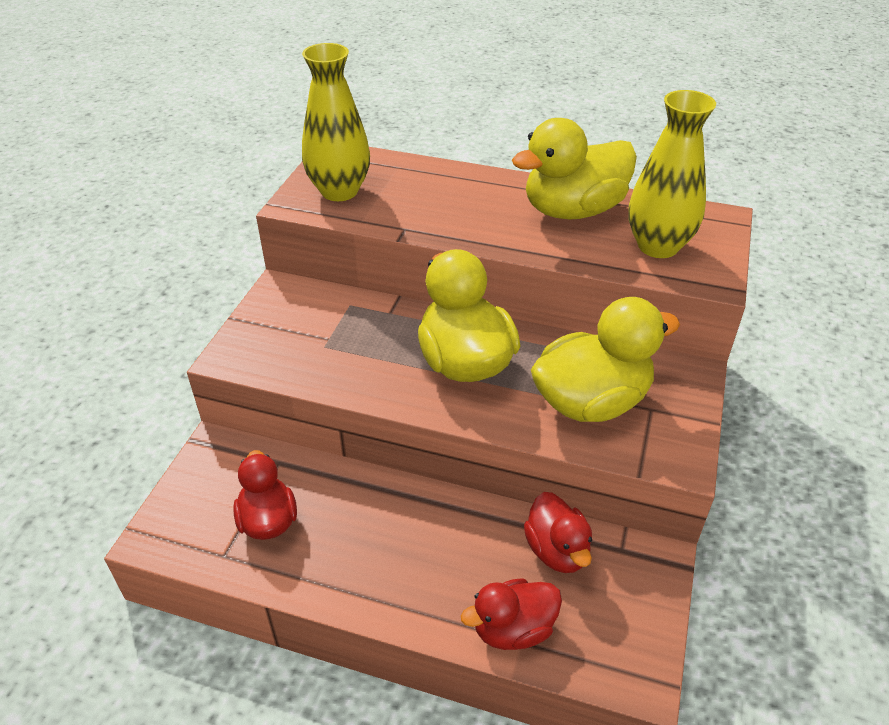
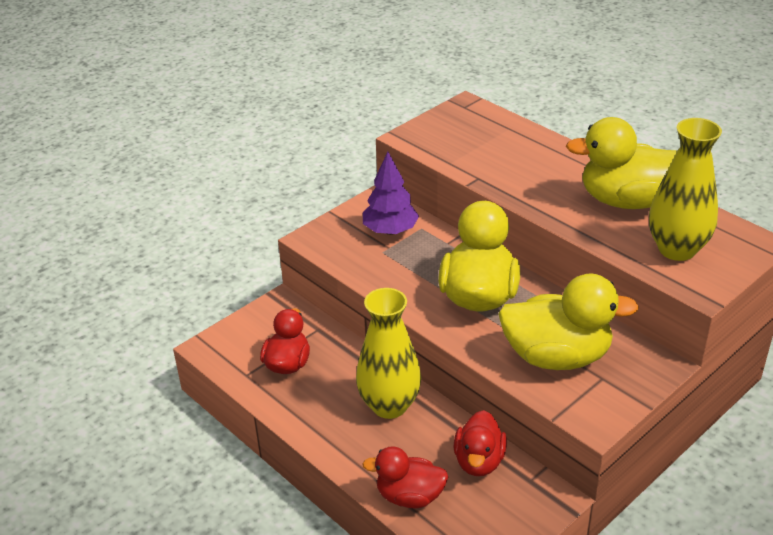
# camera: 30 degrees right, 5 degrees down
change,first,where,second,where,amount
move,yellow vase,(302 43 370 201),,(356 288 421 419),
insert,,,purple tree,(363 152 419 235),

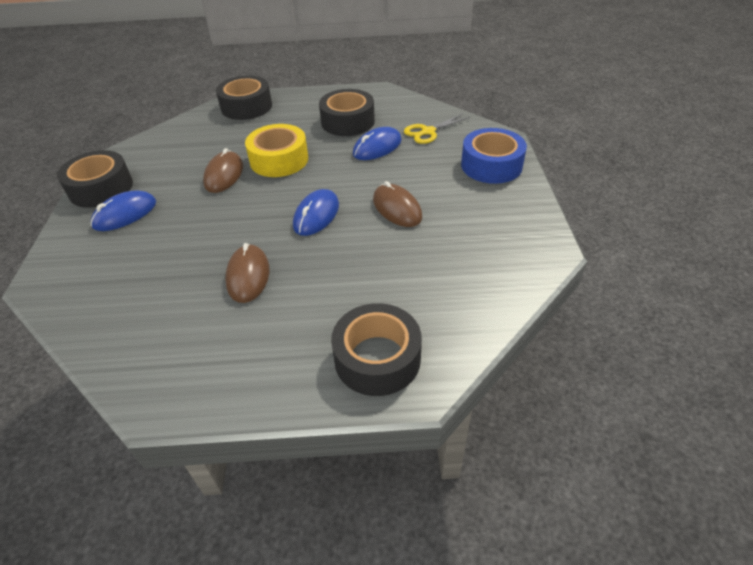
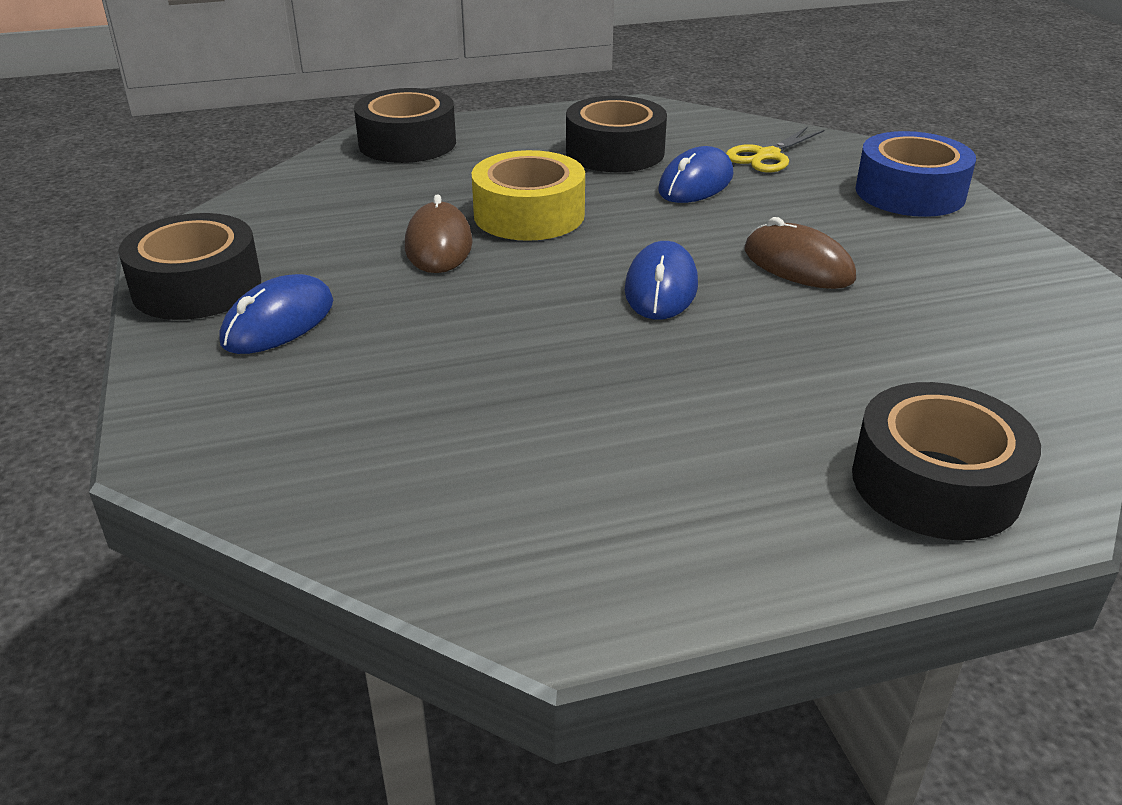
# camera: 15 degrees left, 10 degrees down
change,first,where,second,where,amount
delete,brown mouse,(225 243 269 303),,,

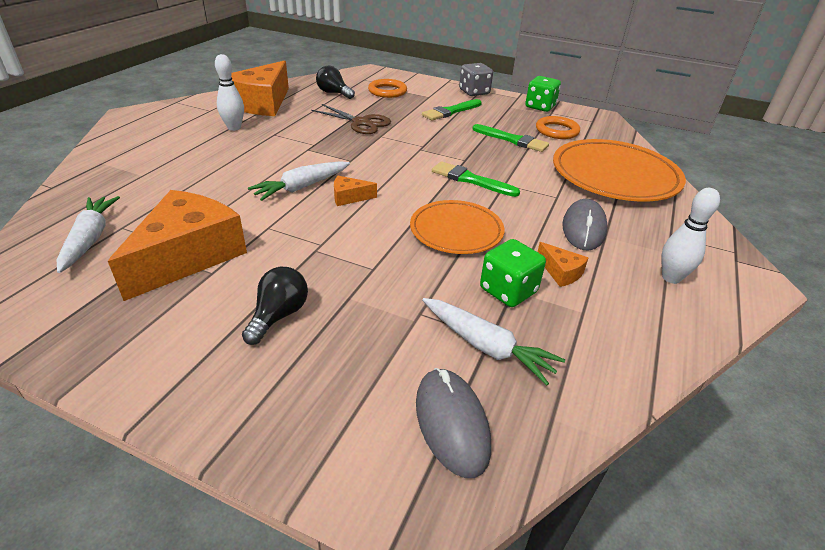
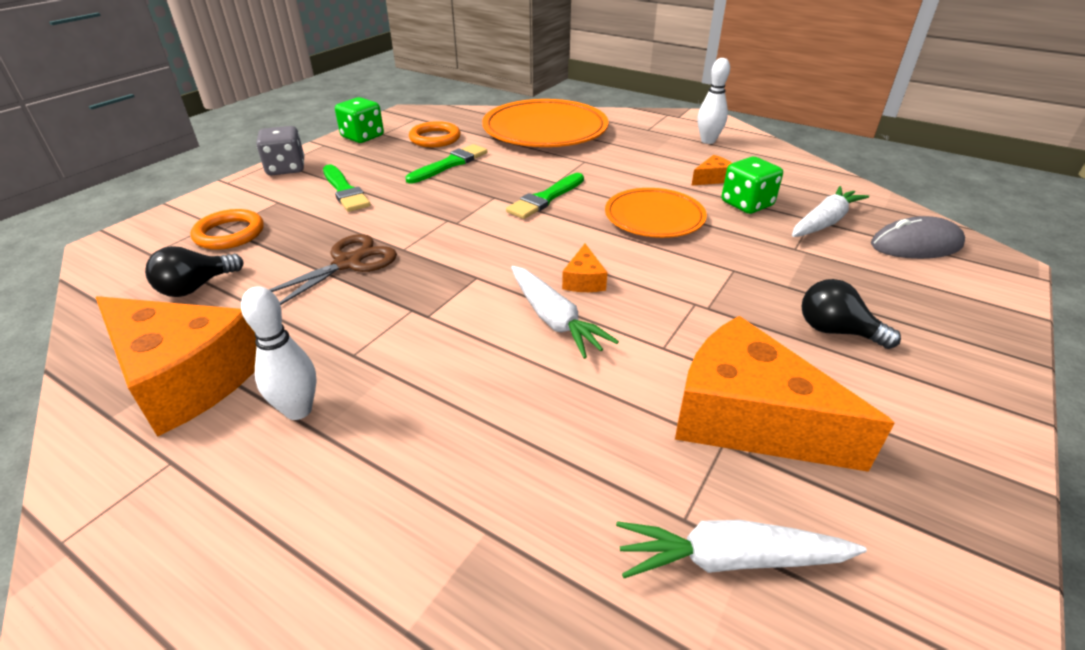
# camera: 80 degrees left, 0 degrees up
change,first,where,second,where,amount
delete,grey mouse,(562 199 608 250),,,

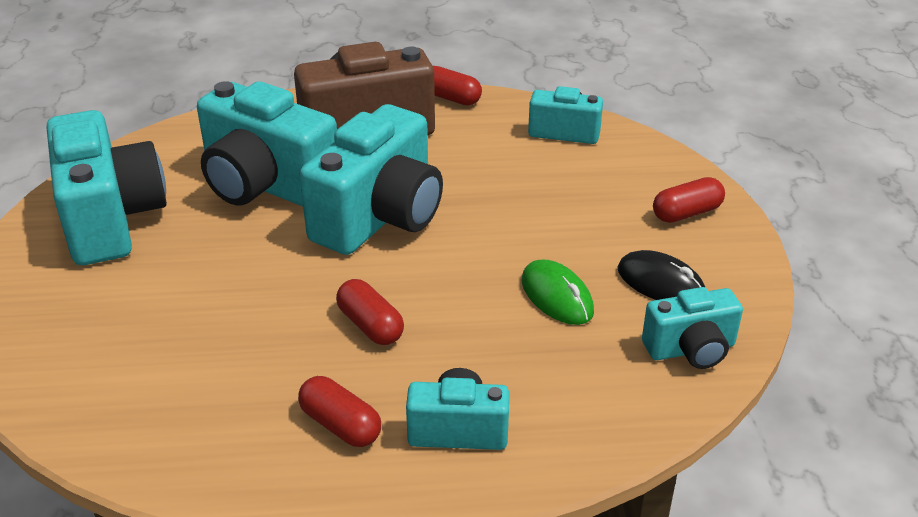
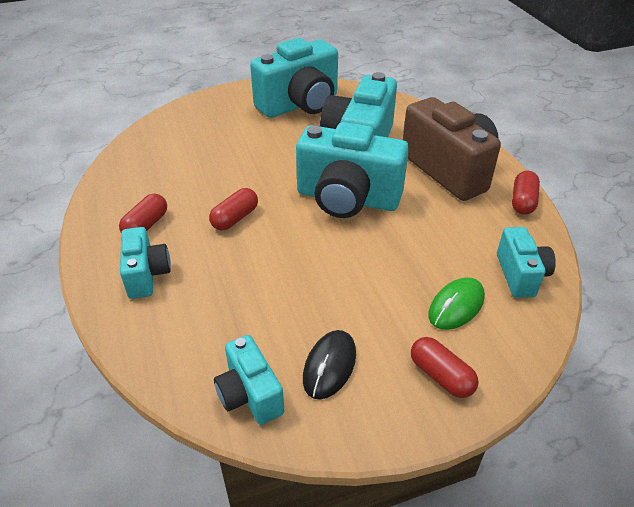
# camera: 75 degrees right, 5 degrees up
change,first,where,second,where,amount
move,green mouse,(522 260 594 325),,(428 277 485 330),

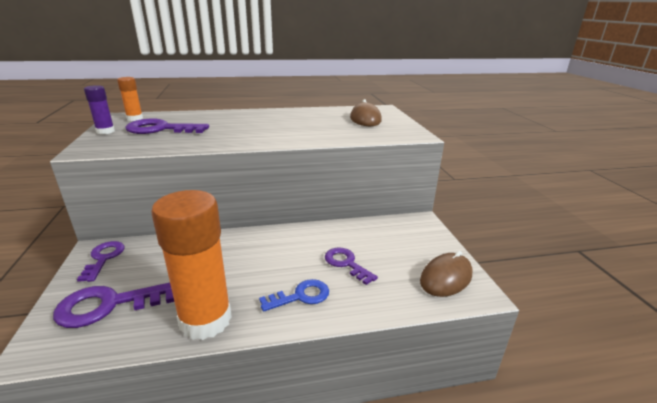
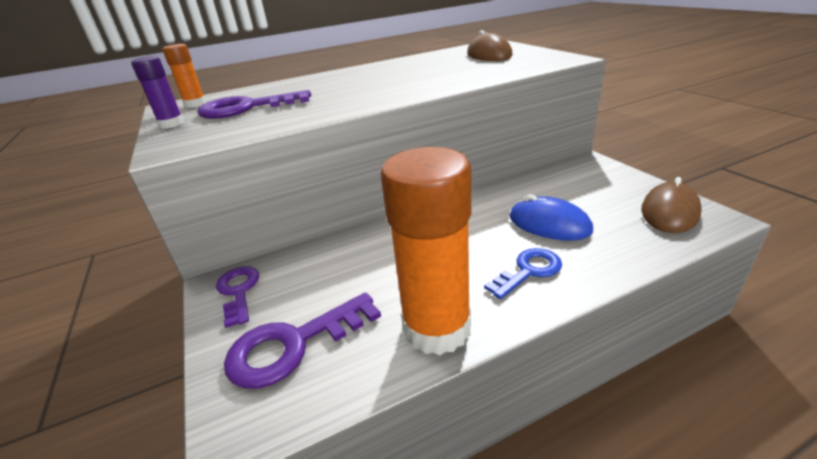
# camera: 10 degrees left, 5 degrees up
change,first,where,second,where,amount
replace,purple key,(325 247 378 285),blue mouse,(509 194 593 241),

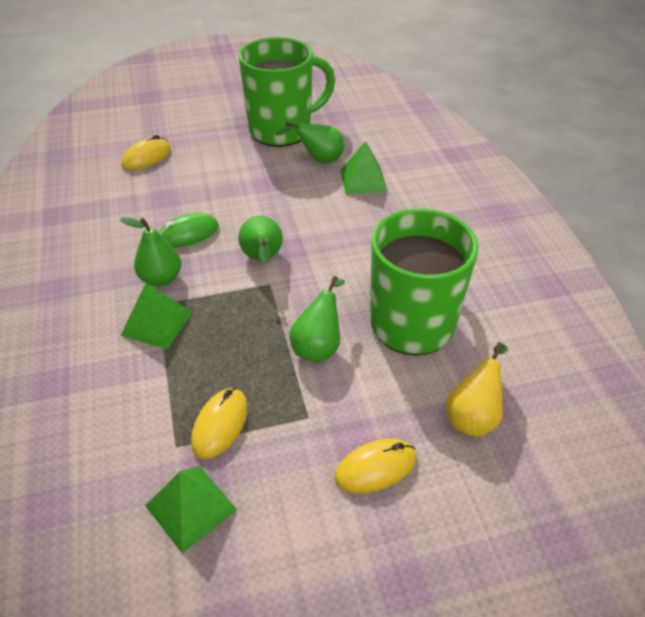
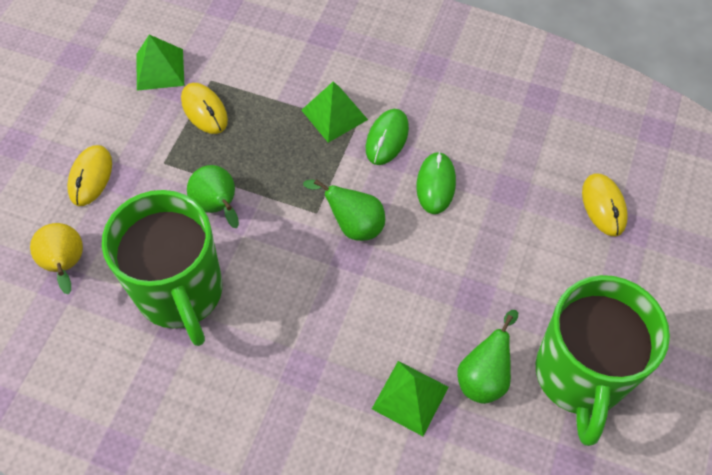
# camera: 125 degrees right, 15 degrees up
change,first,where,second,where,amount
replace,green pear,(120 217 181 286),green mouse,(366 109 409 165),

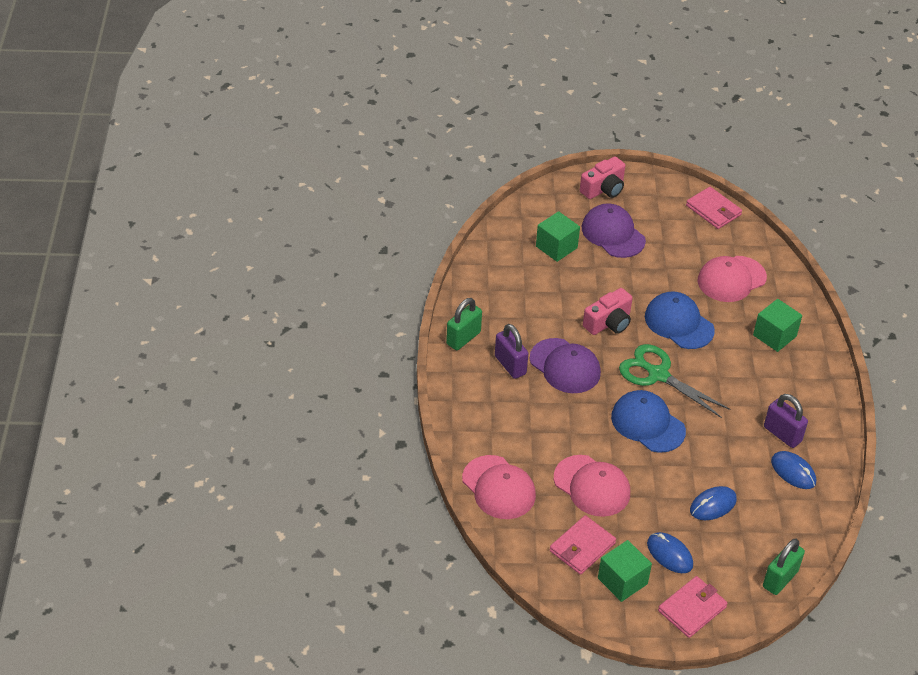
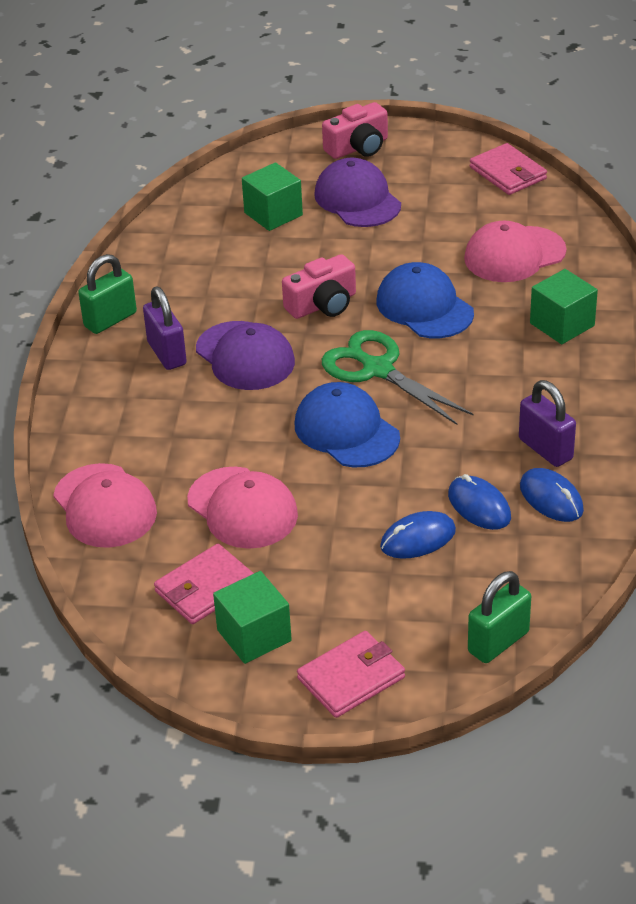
# camera: 10 degrees right, 5 degrees down
change,first,where,second,where,amount
move,blue mouse,(647 532 693 573),,(448 474 511 530),

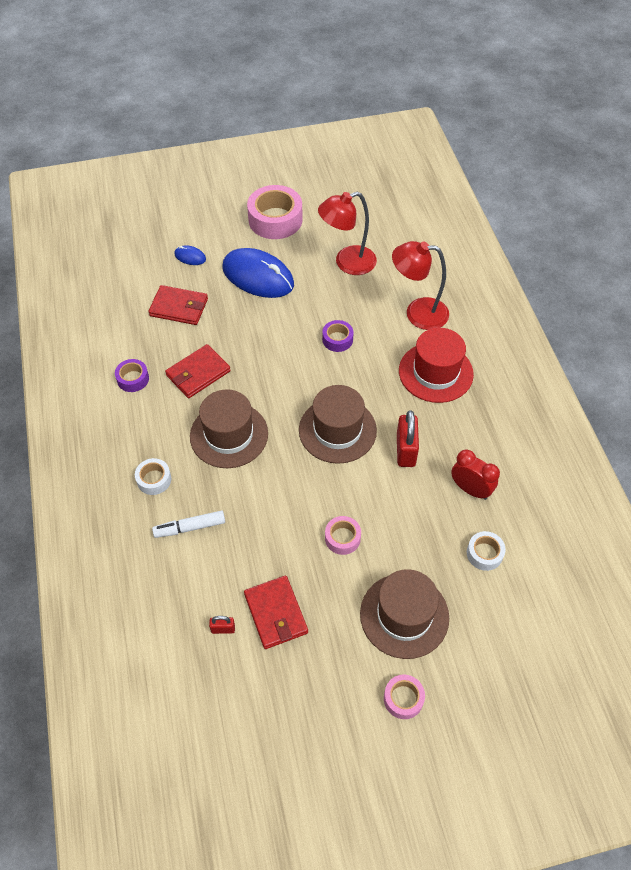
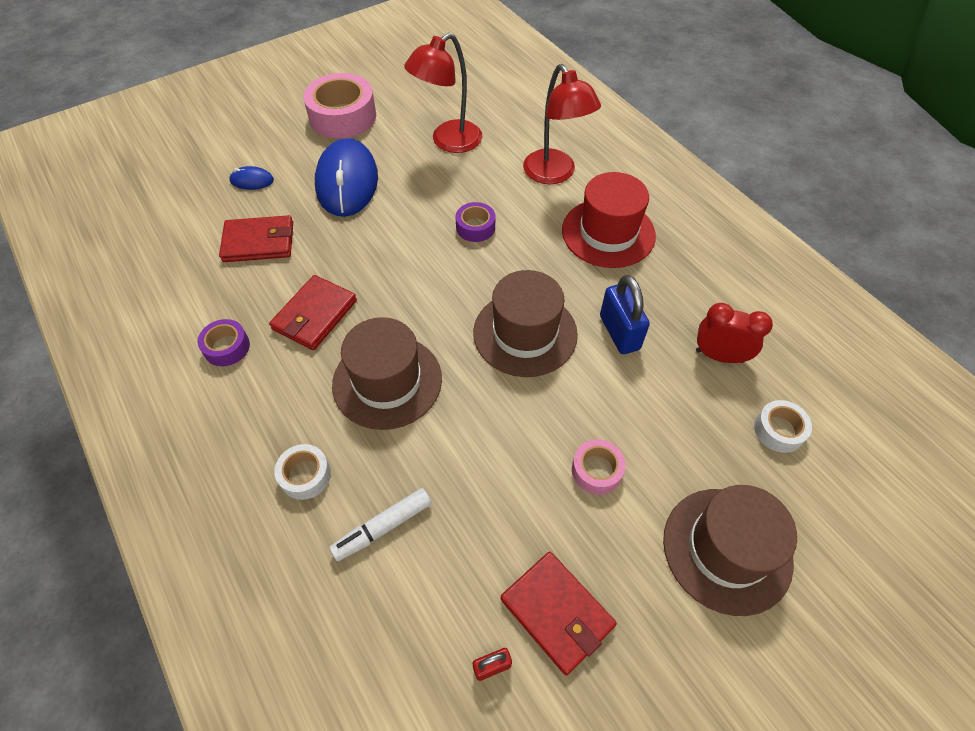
# camera: 20 degrees left, 0 degrees up
change,first,where,second,where,amount
rotate,red lamp,(392 241 449 330),,(523 64 601 184),105 degrees counterclockwise
rotate,blue mouse,(223 248 294 298),,(315 138 378 217),75 degrees clockwise
recolor,red padlock,(397 411 419 467),blue padlock,(600 275 650 354),
delete,pink tape,(384 675 425 719),,,

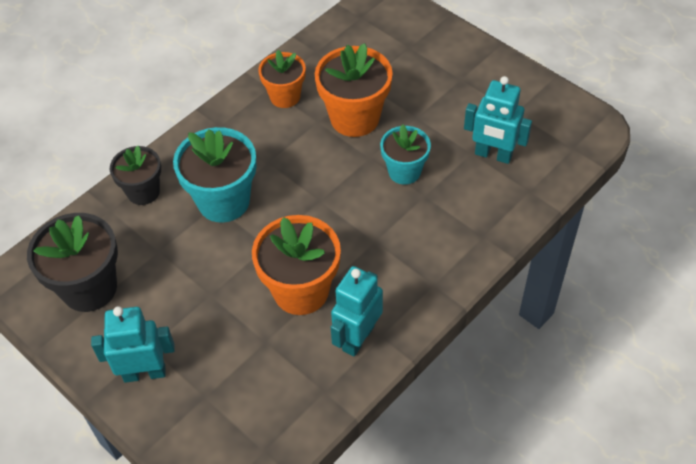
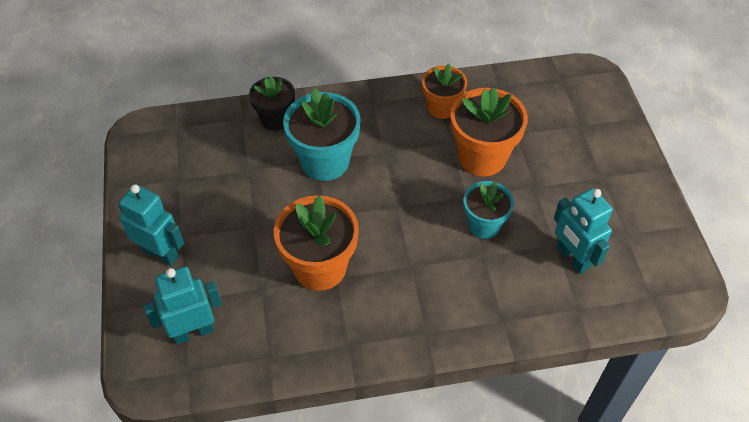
# camera: 35 degrees right, 0 degrees up
change,first,where,second,where,amount
delete,black flower pot,(27 213 118 312),,,
move,turquoise robot,(331 266 383 357),,(143 267 222 345),

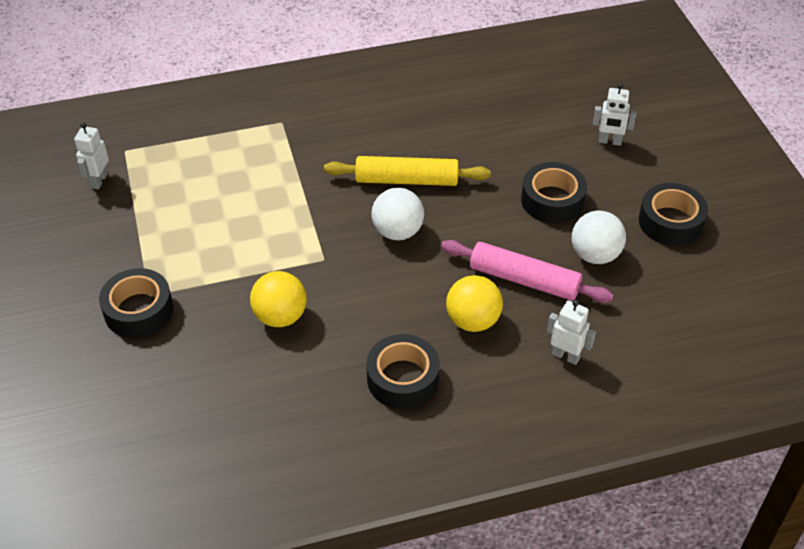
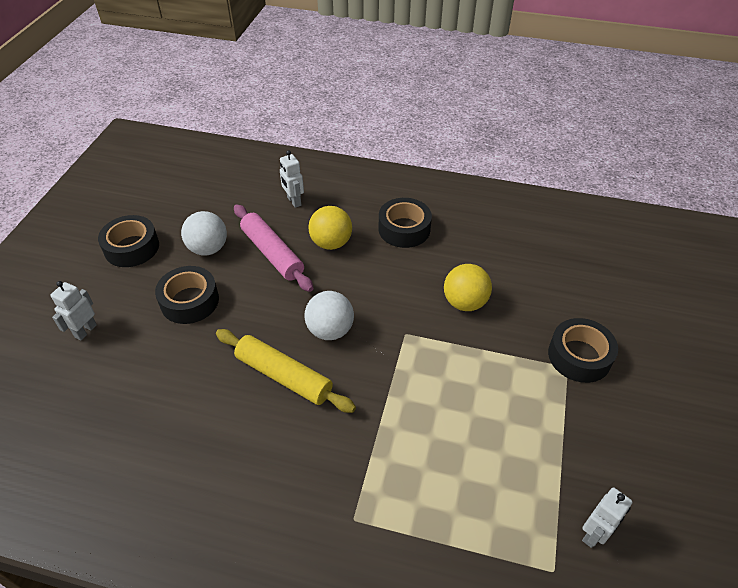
# camera: 150 degrees left, 0 degrees up
change,first,where,second,where,amount
rotate,white robot,(593 83 637 146),,(51 281 97 340),105 degrees counterclockwise

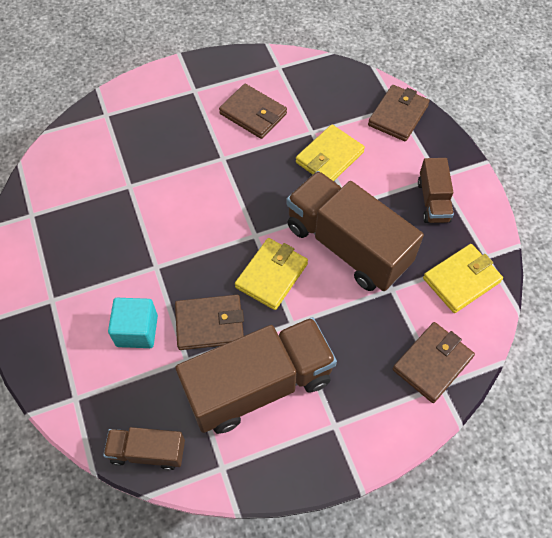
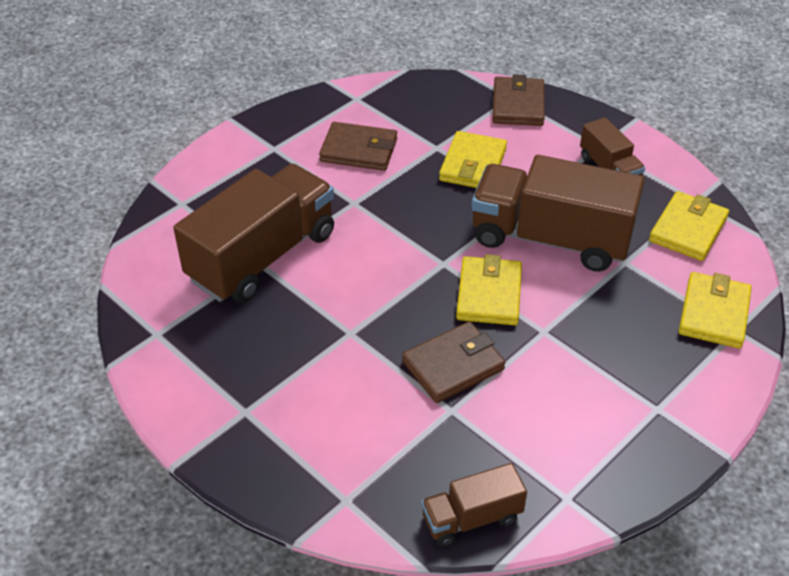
# camera: 25 degrees left, 15 degrees down
change,first,where,second,where,amount
delete,turquoise cube,(108 298 158 348),,,
move,brown truck,(175 317 337 434),,(173 164 334 303),
recolor,brown wallet,(393 322 475 403),yellow wallet,(679 272 752 348),

